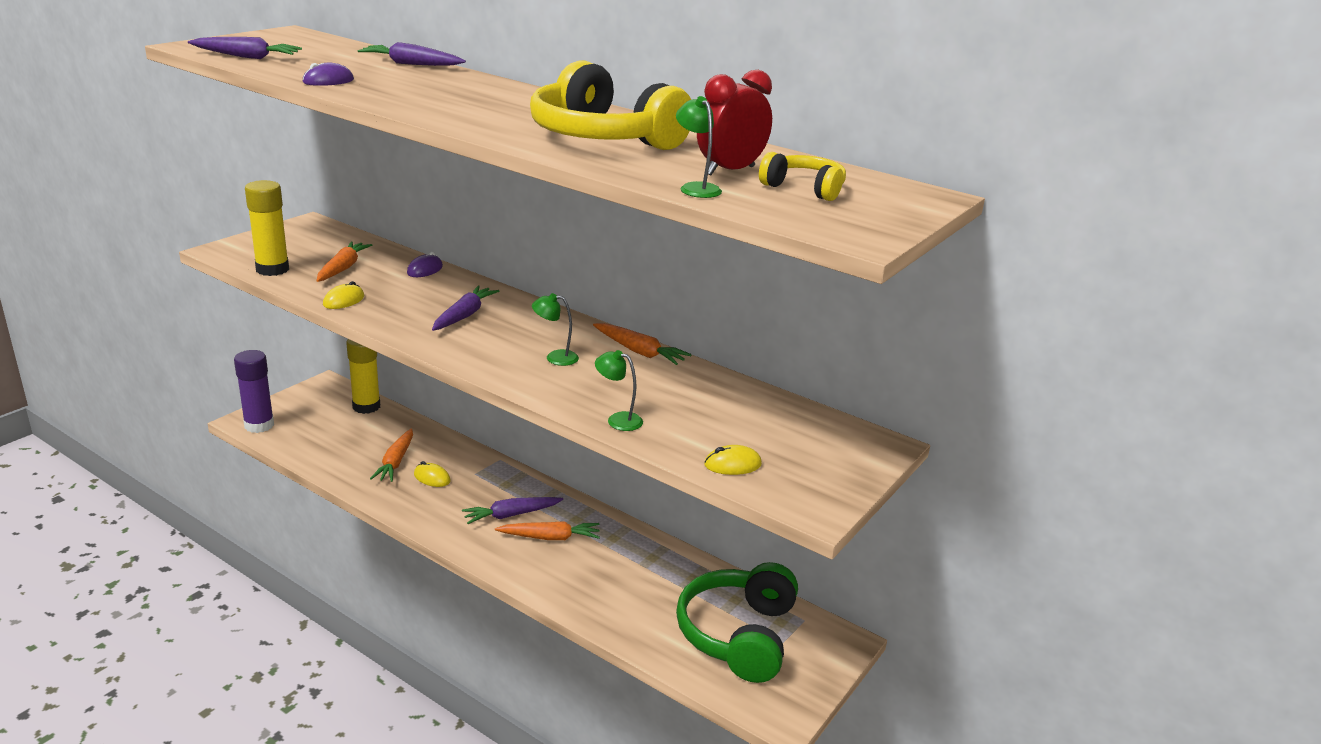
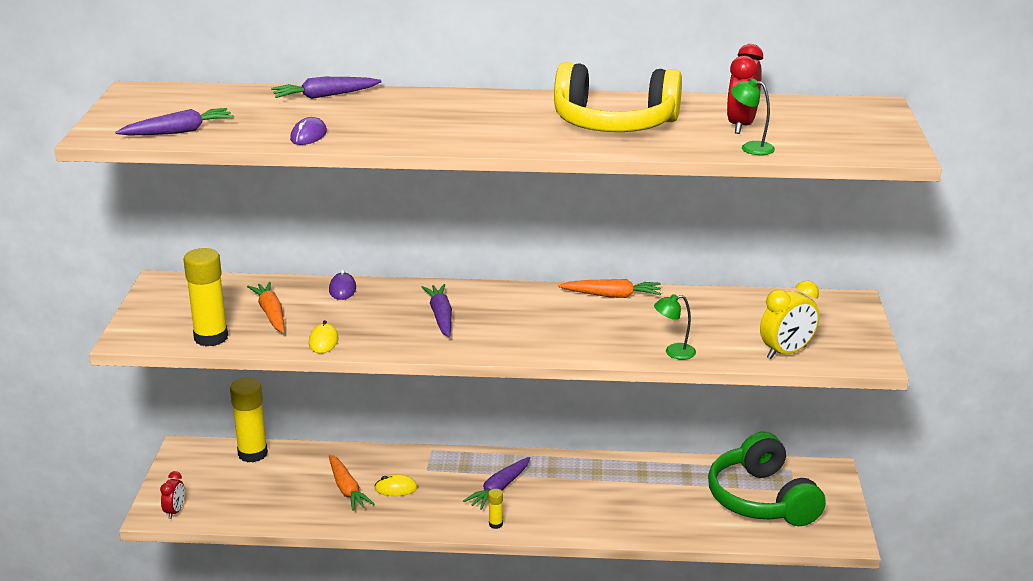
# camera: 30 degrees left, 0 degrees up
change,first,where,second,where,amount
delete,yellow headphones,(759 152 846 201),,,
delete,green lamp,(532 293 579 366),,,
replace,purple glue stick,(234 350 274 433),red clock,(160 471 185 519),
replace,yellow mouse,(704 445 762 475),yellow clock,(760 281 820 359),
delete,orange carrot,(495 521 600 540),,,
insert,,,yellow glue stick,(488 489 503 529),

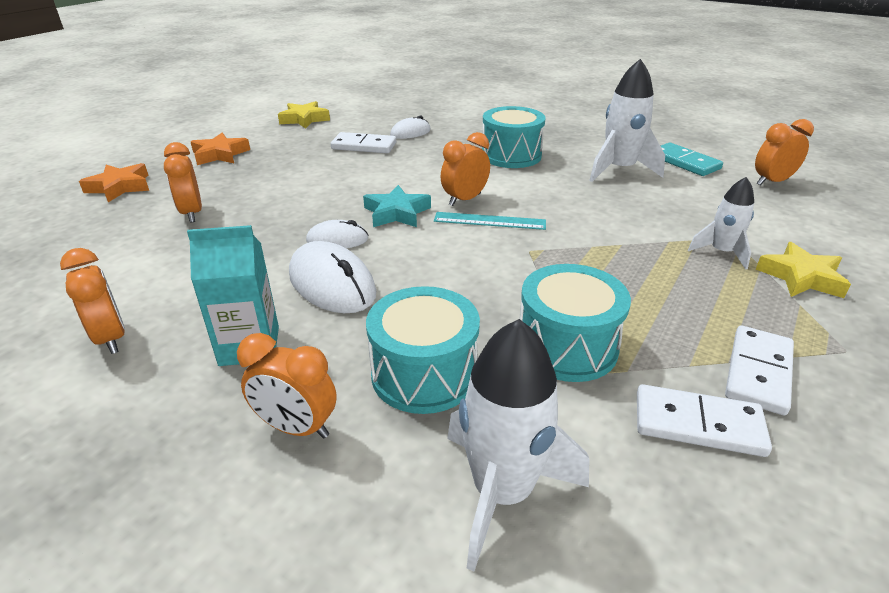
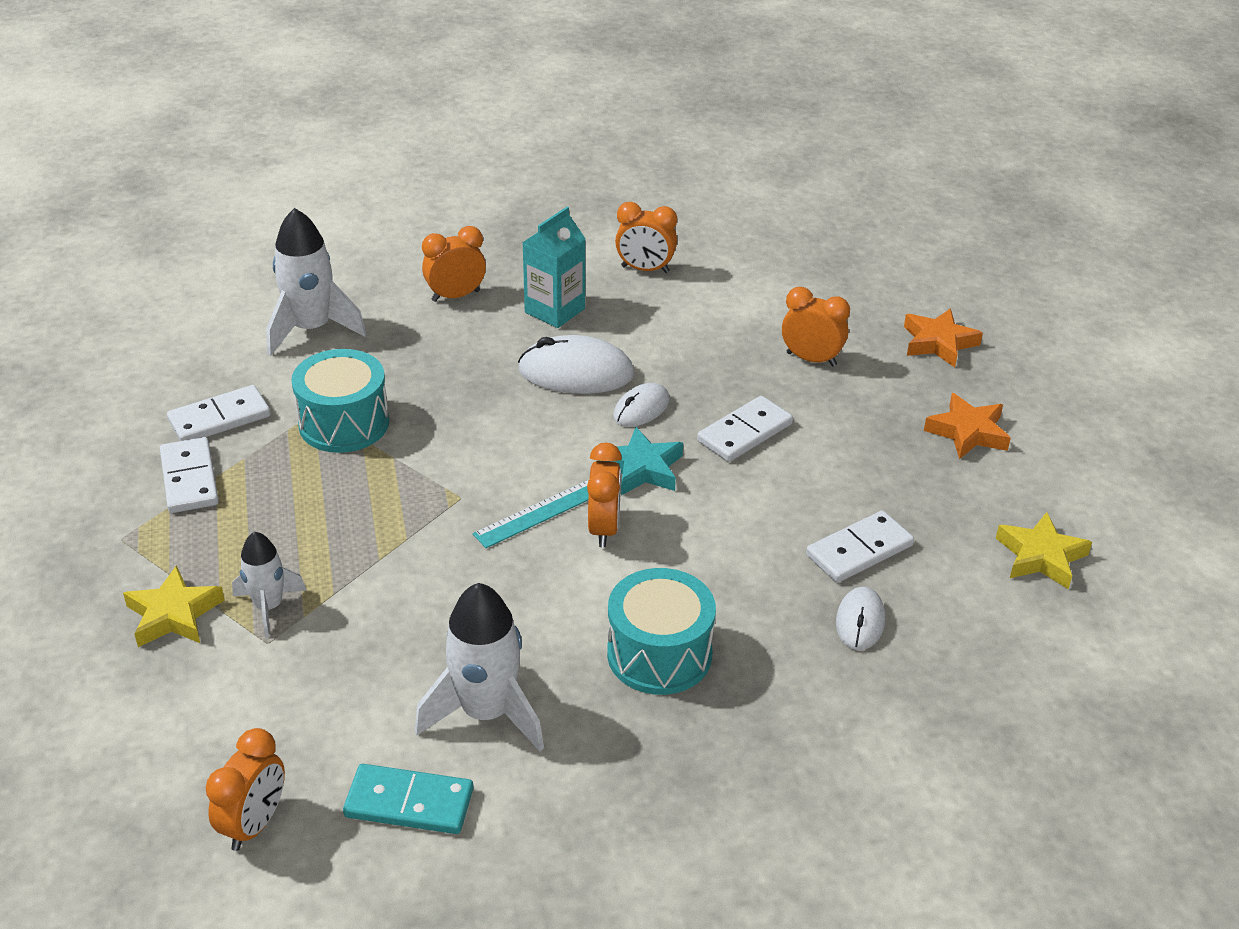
# camera: 135 degrees right, 5 degrees up
change,first,where,second,where,amount
delete,turquoise drum,(366 286 480 414),,,
insert,,,white domino,(697 396 793 462),

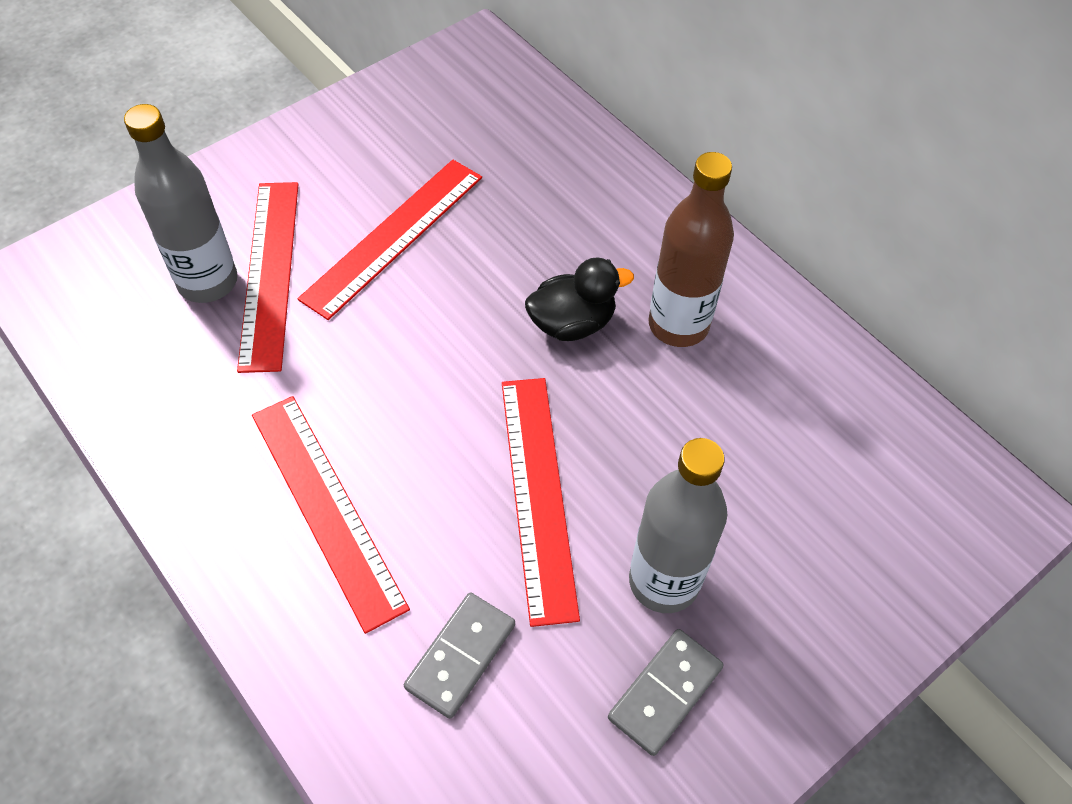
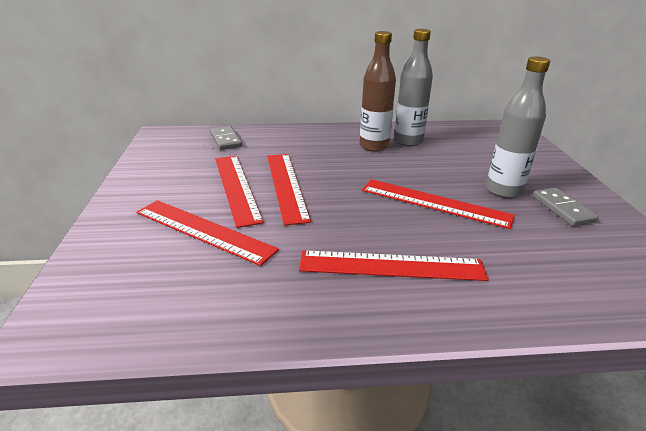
# camera: 55 degrees left, 25 degrees down
change,first,where,second,where,amount
move,grey bottle,(124 104 238 303),,(394 29 433 146),
delete,black duck,(525 258 634 341),,,
move,grey domino,(404 592 515 719),,(210 126 242 150),
insert,,,red ruler,(267 154 311 226),

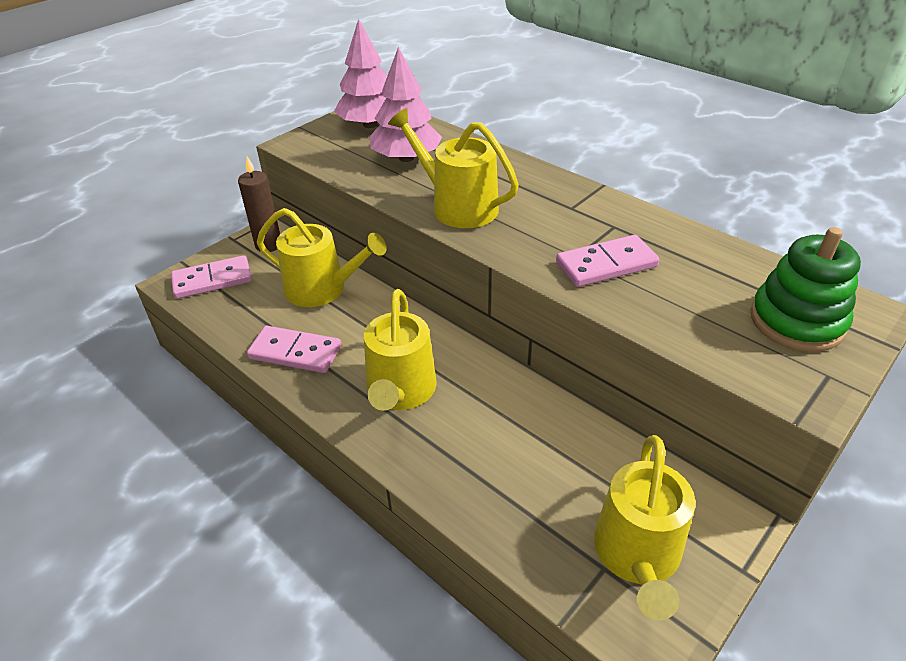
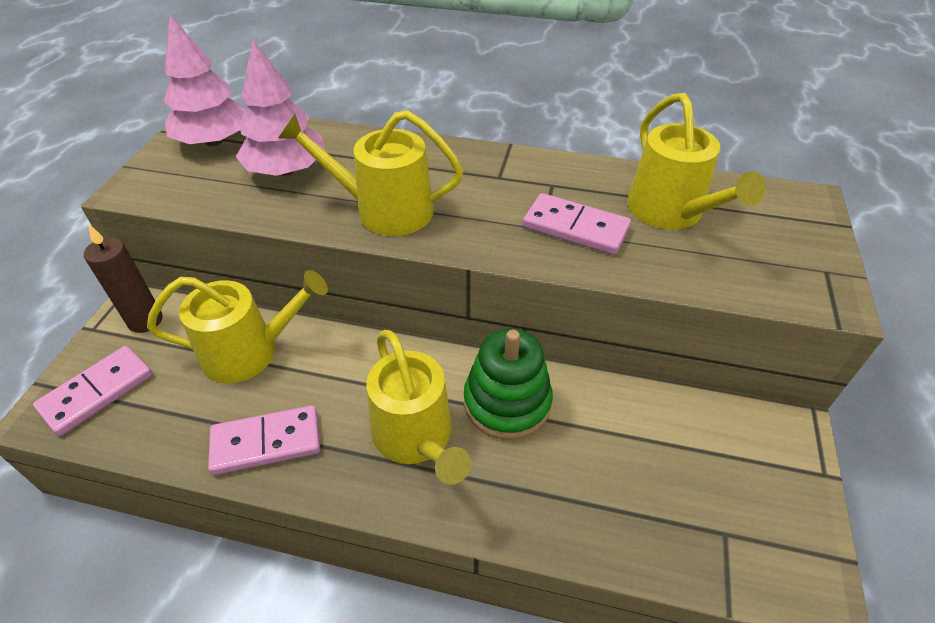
# camera: 30 degrees left, 5 degrees up
change,first,where,second,where,amount
move,green stacking toy,(750 227 861 352),,(464 328 553 440),
rotate,pink domino,(556 235 660 287),,(523 193 631 255),75 degrees clockwise
move,yellow watering can,(594 435 695 620),,(627 93 766 229),

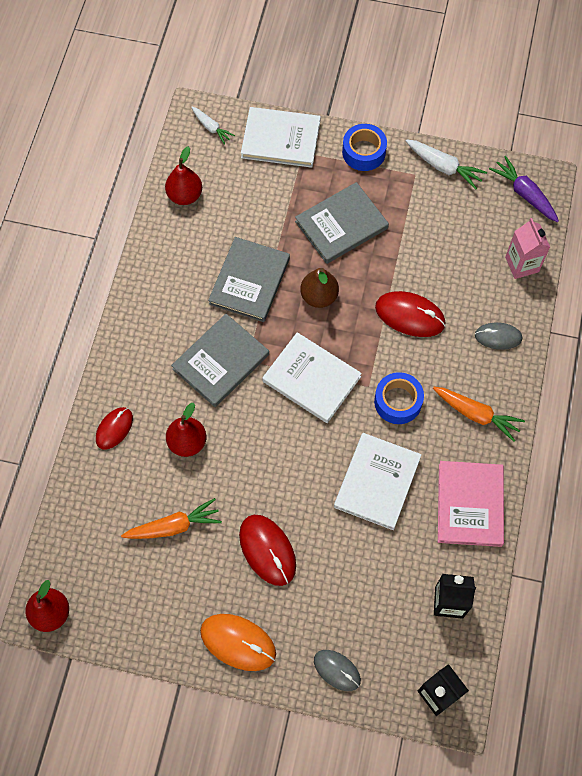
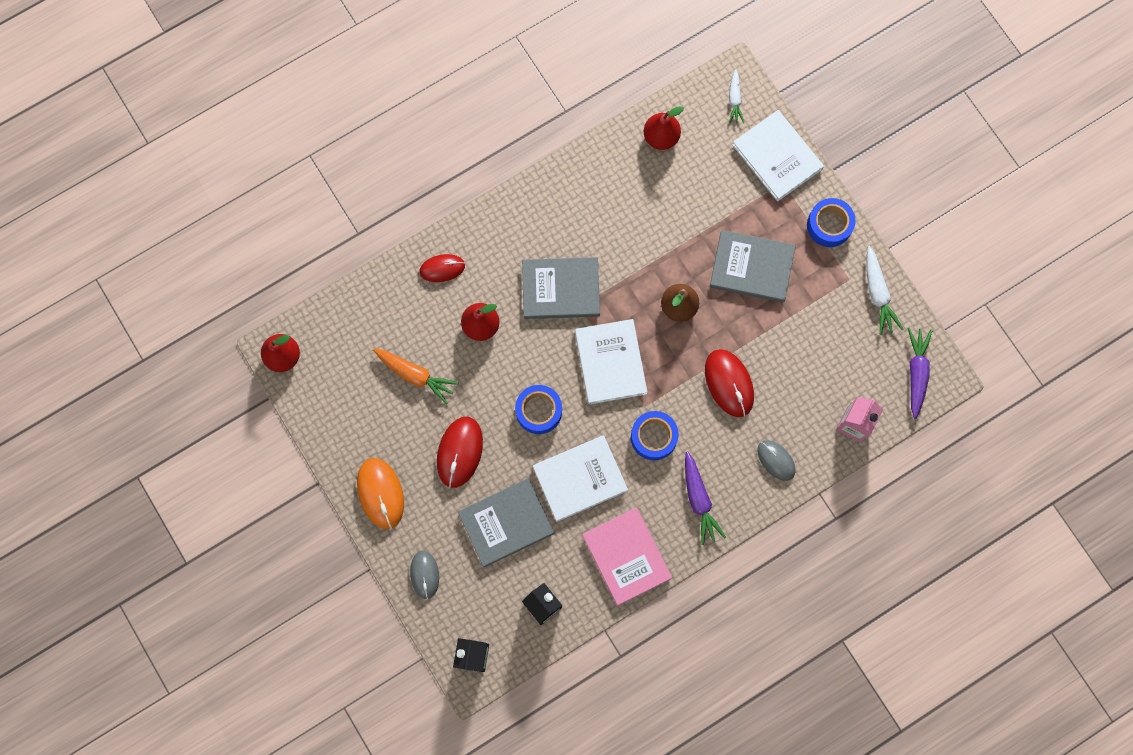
# camera: 45 degrees right, 10 degrees up
change,first,where,second,where,amount
move,grey book,(208 237 290 322),,(458 478 554 567),
recolor,orange carrot,(433 387 525 442),purple carrot,(685 451 726 545),
rotate,pink book,(438 461 504 547),,(582 508 672 606),75 degrees counterclockwise
insert,,,blue tape,(515 385 562 434),

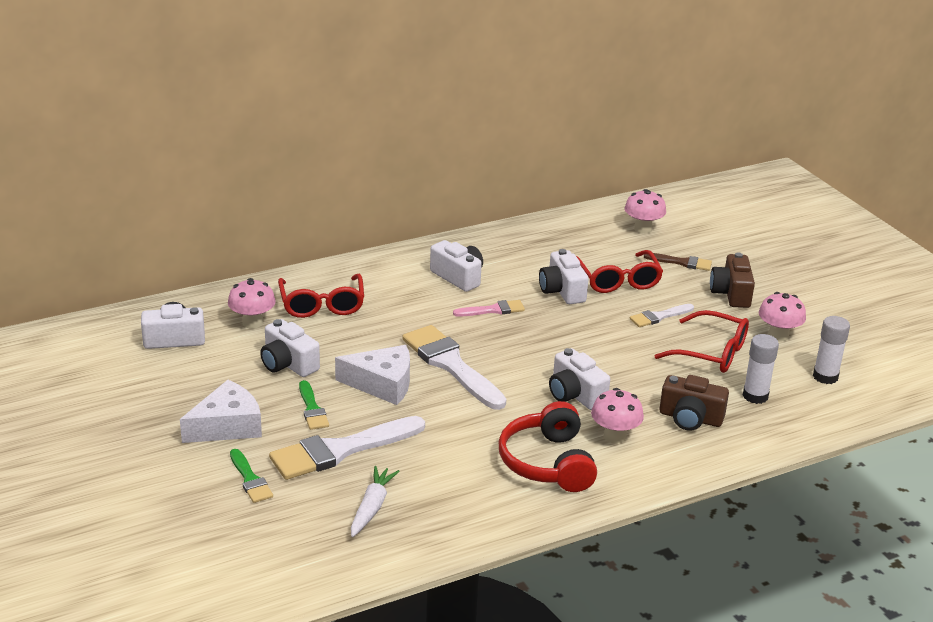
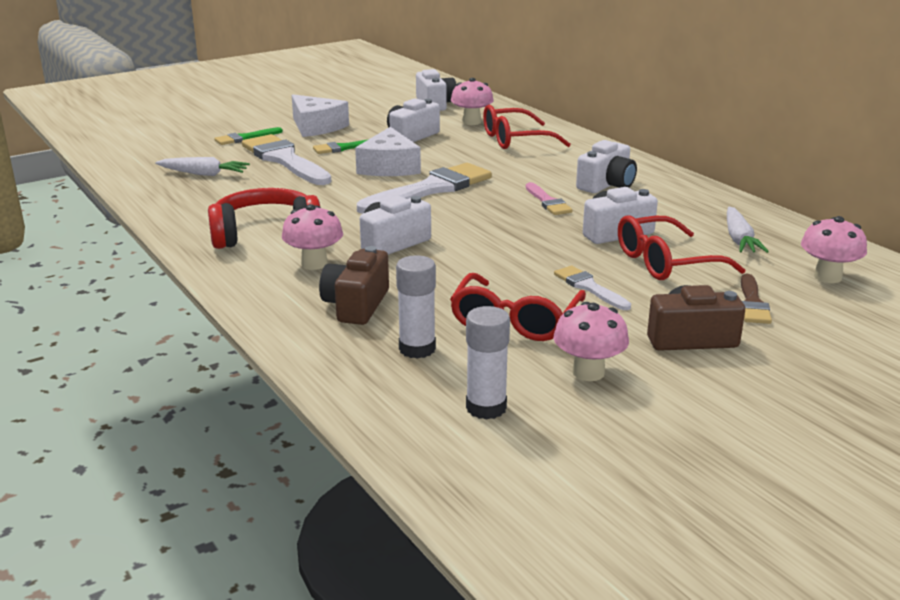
# camera: 85 degrees right, 5 degrees down
change,first,where,second,where,amount
insert,,,white carrot,(727 207 769 253),

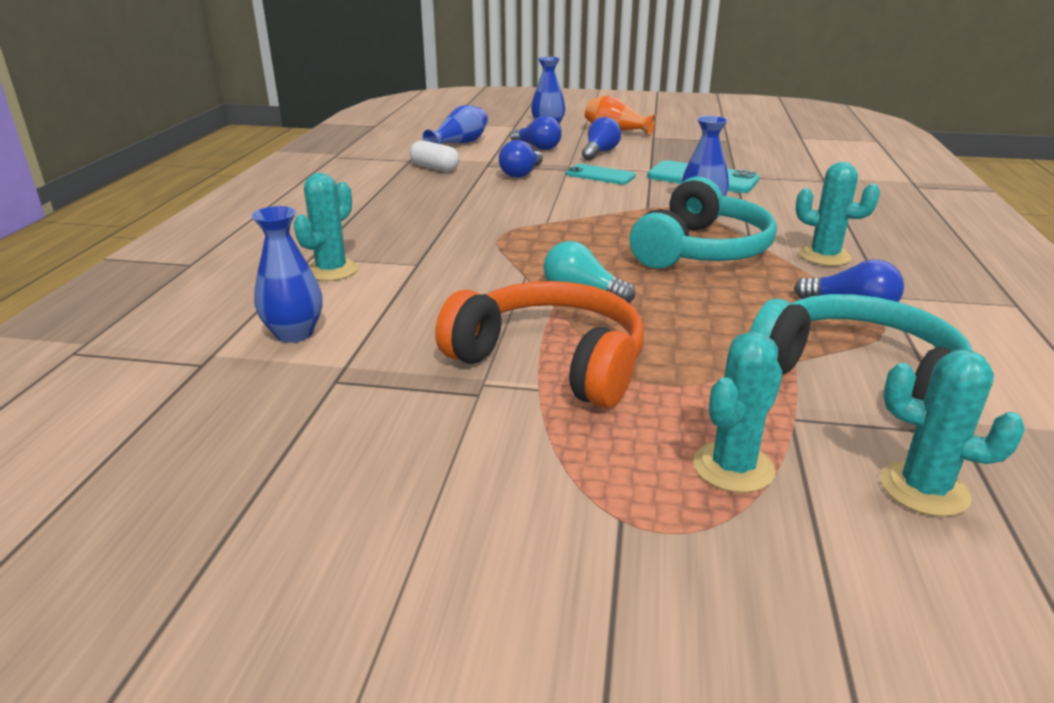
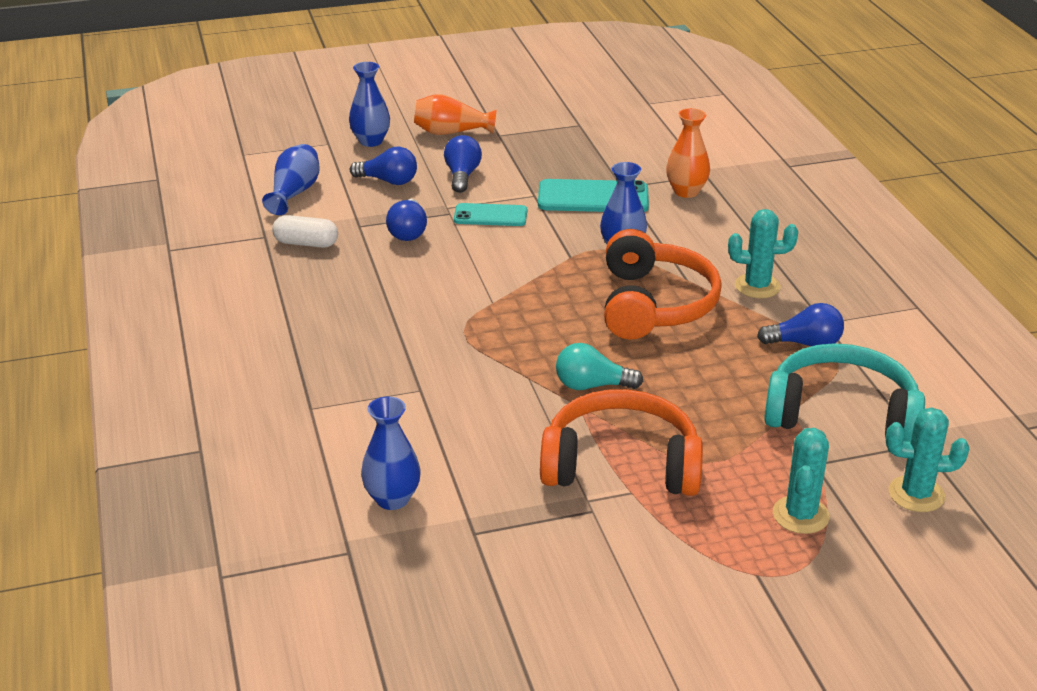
# camera: 25 degrees left, 5 degrees up
change,first,where,second,where,amount
delete,turquoise cactus,(293 173 358 281),,,
recolor,turquoise headphones,(630 177 777 269),orange headphones,(604 229 722 340),
insert,,,orange vase,(666 108 710 198),

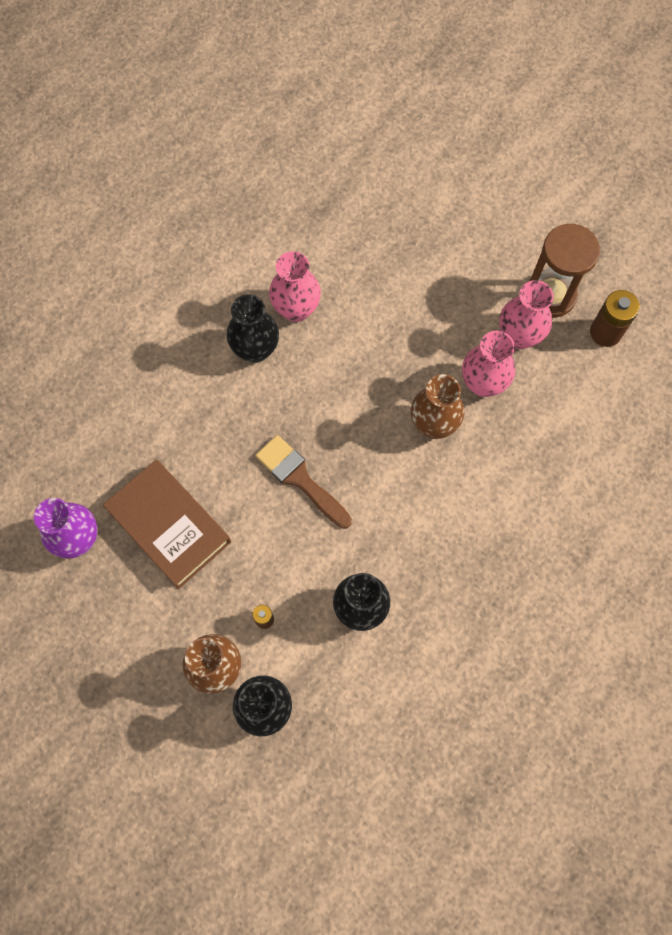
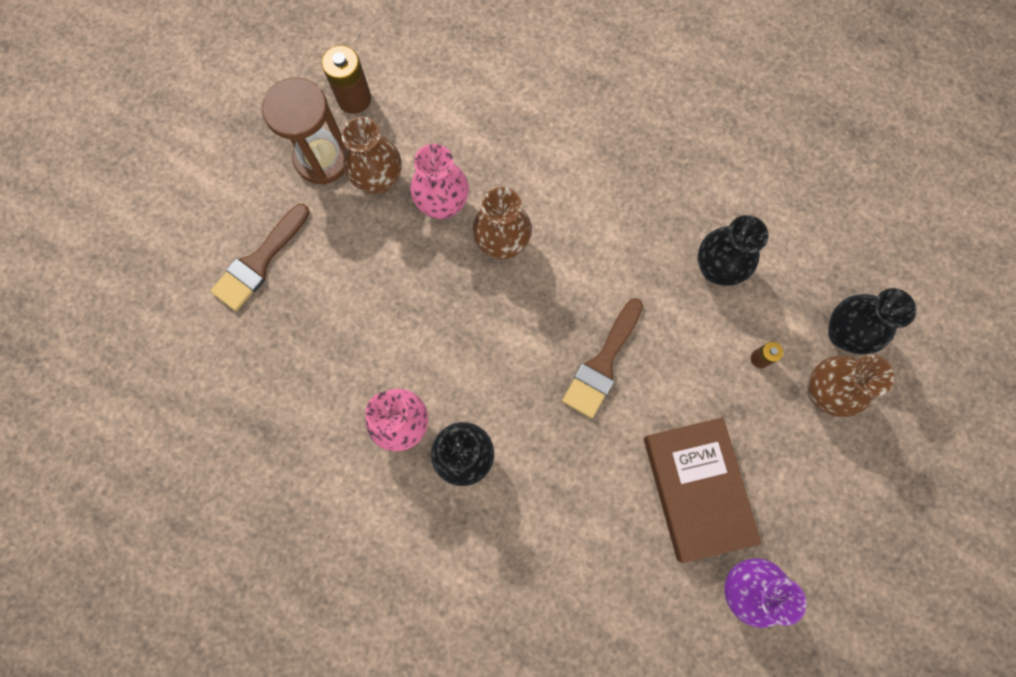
# camera: 105 degrees left, 5 degrees up
change,first,where,second,where,amount
recolor,pink vase,(499 280 554 349),brown vase,(341 117 401 195),
rotate,brown book,(103 459 231 589),,(644 417 761 563),45 degrees counterclockwise
insert,,,brown brush,(210 204 309 311),

